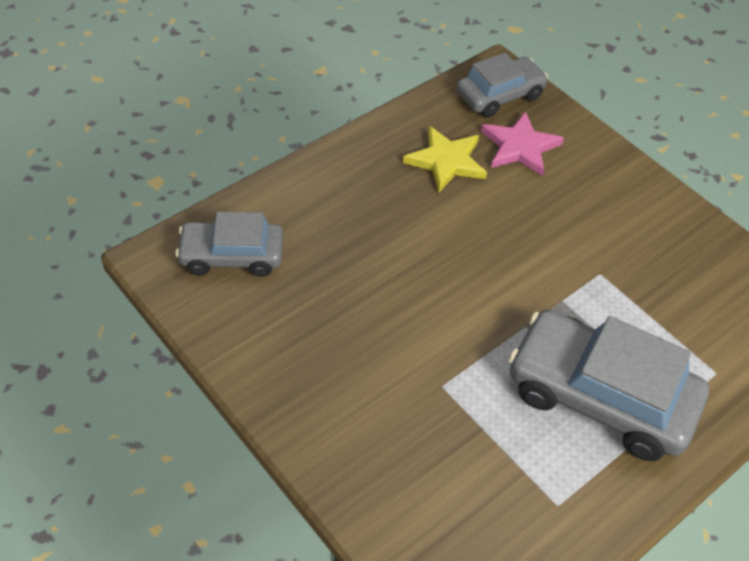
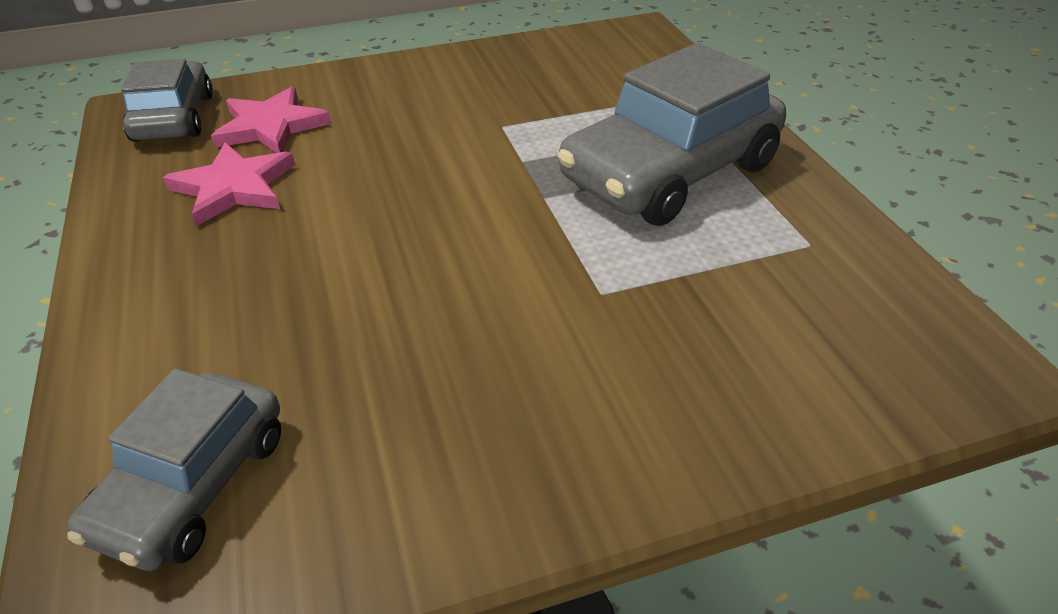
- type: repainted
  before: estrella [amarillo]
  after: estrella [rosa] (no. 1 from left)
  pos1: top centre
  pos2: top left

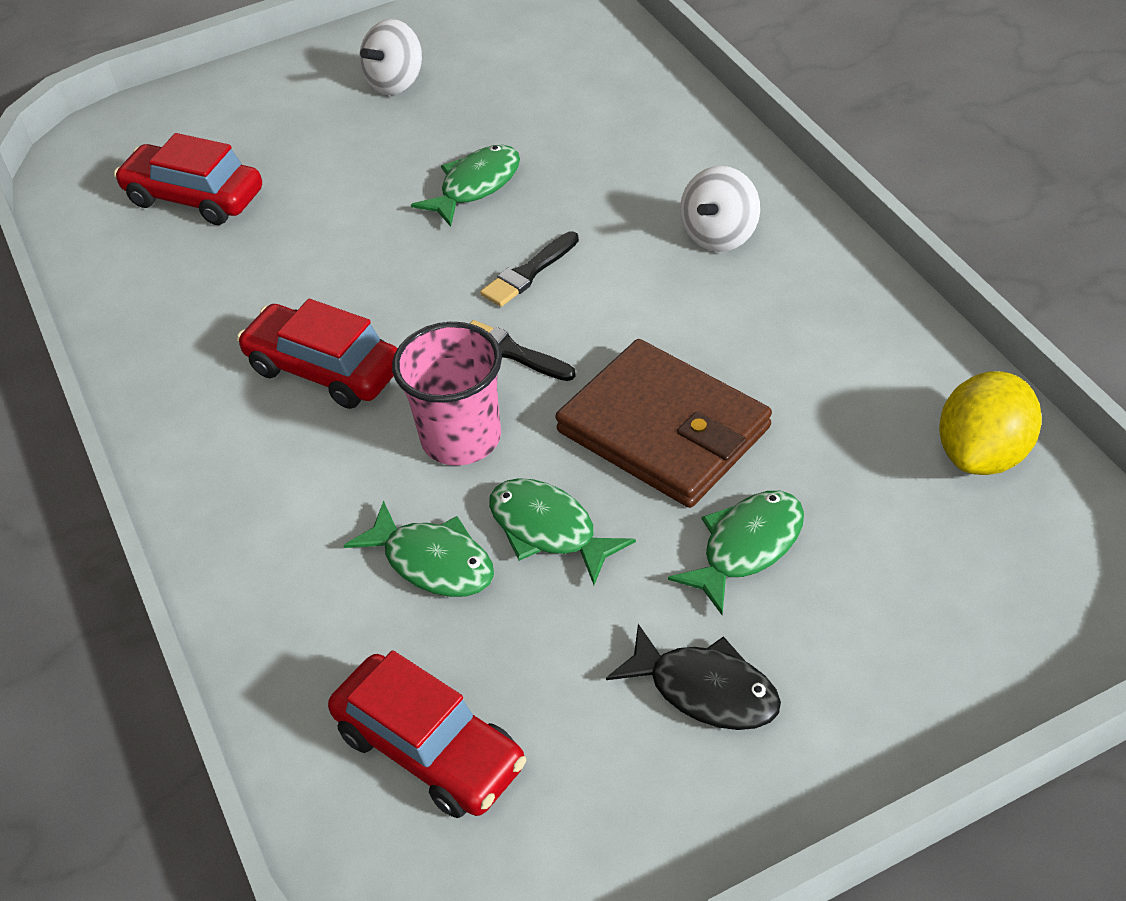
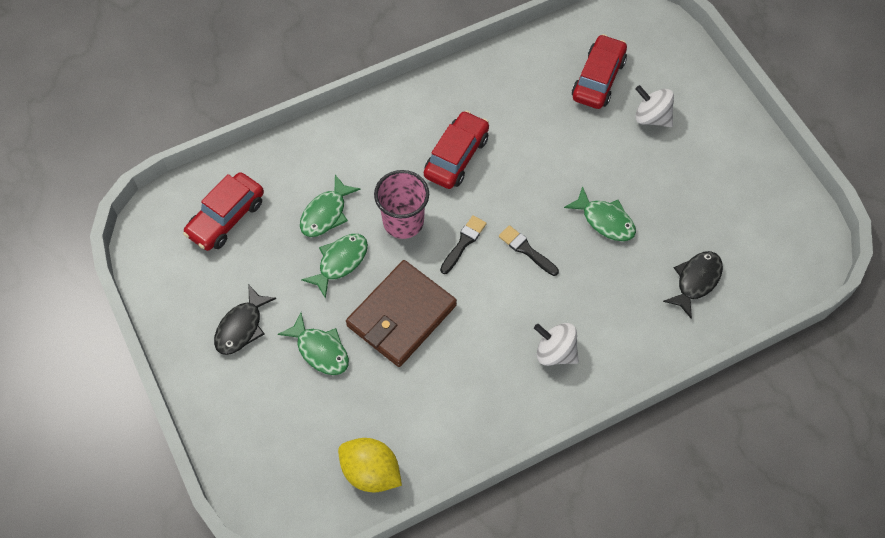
- type: shifted
  before: peonza [blanco] (no. 1 from left in the first image)
  after: peonza [blanco] (no. 2 from left)
  pos1: top centre
  pos2: top right
- type: new
  after: pez [negro] (no. 2 from left)
  pos2: middle right

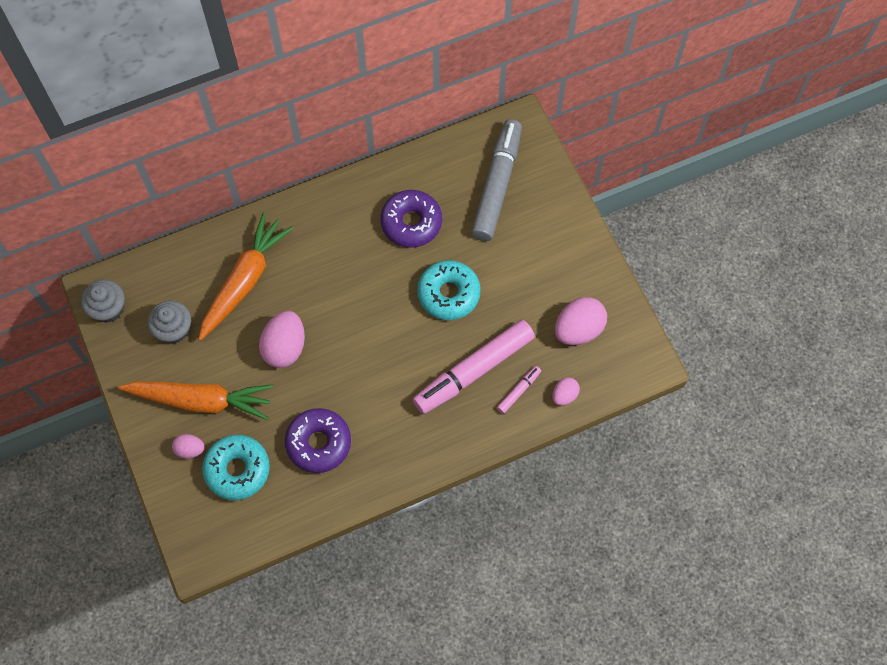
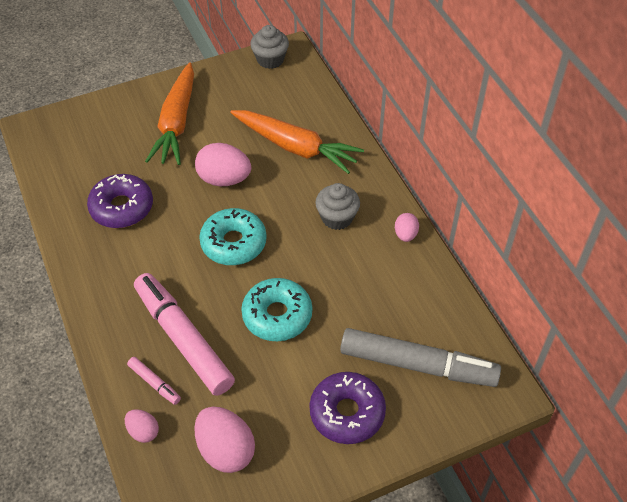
- type: shifted
  before: rosquilla [turquesa] (no. 1 from left)
  pos1: bottom left
  pos2: centre
- type: shifted
  before: rosquilla [morado] (no. 2 from left)
  pos1: top centre
  pos2: bottom centre
- type: shifted
  before: magdalena [gris] (no. 2 from left)
  pos1: middle left
  pos2: centre
- type: shifted
  before: huevo [rosa] (no. 1 from left in the first image)
  after: huevo [rosa] (no. 4 from left)
  pos1: bottom left
  pos2: centre

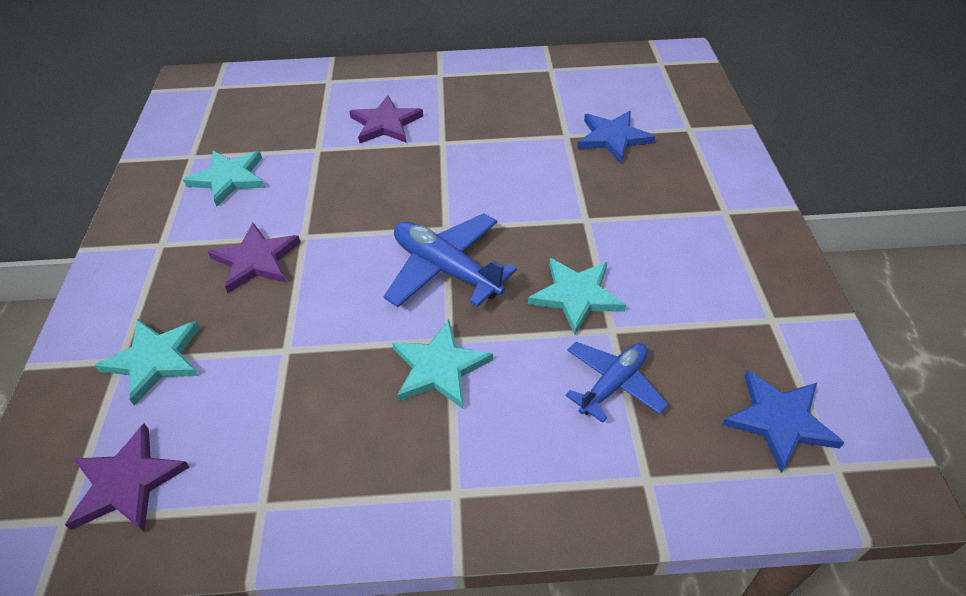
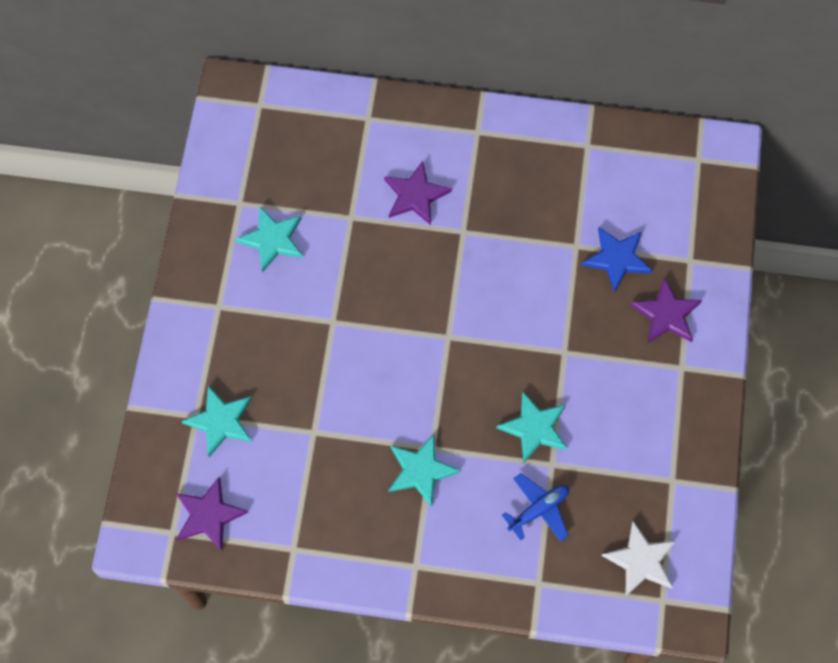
- type: repainted
  before: estrella [azul] (no. 2 from left)
  after: estrella [blanco]
  pos1: bottom right
  pos2: bottom right
- type: shifted
  before: estrella [morado] (no. 2 from left in the first image)
  after: estrella [morado] (no. 3 from left)
  pos1: middle left
  pos2: middle right
- type: gone
  before: avión [azul] (no. 1 from left)
  pos1: centre

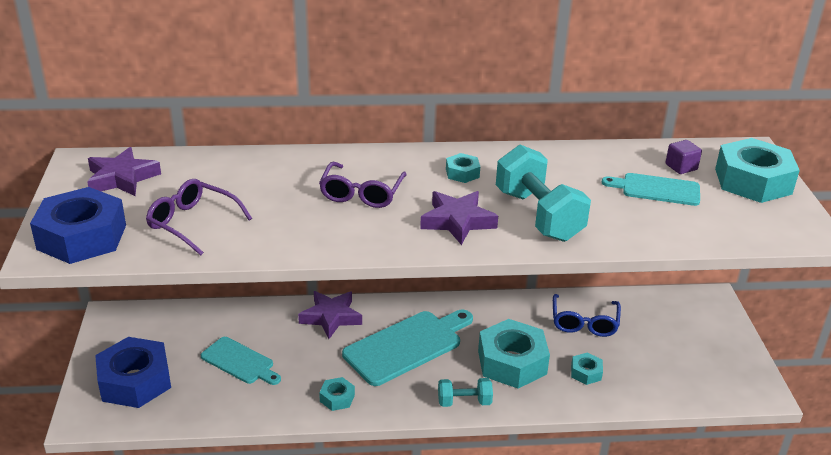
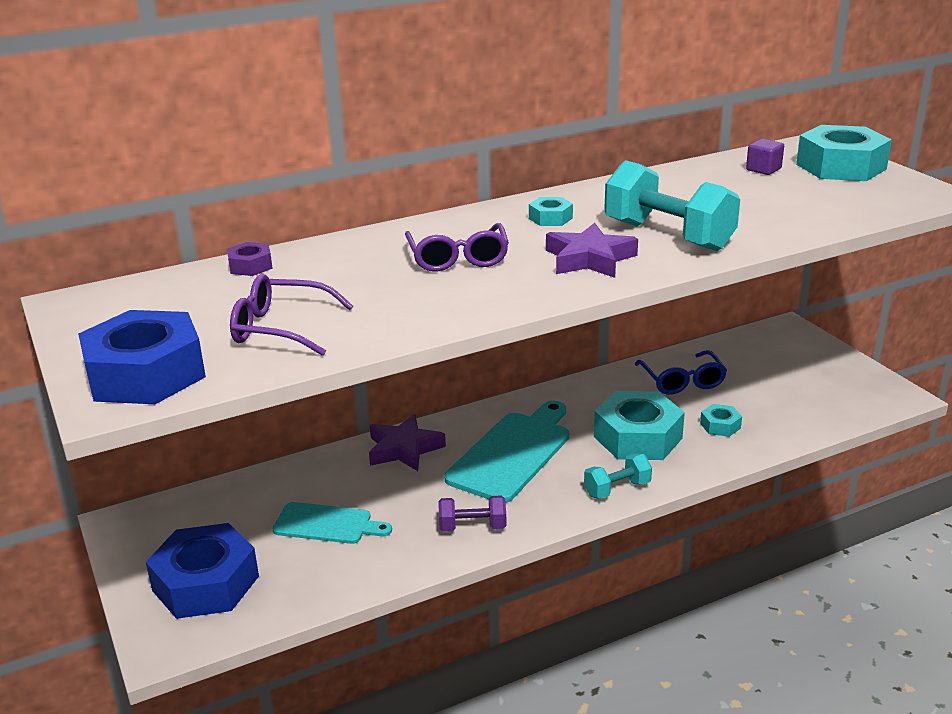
- type: new
  after: tuerca [morado]
  pos2: middle left
- type: swapped
  before: tuerca [turquesa] (no. 1 from left)
  after: mancuerna [morado]
  pos1: bottom centre
  pos2: bottom centre
- type: gone
  before: estrella [morado] (no. 1 from left)
  pos1: middle left
- type: gone
  before: tabla de cortar [turquesa] (no. 3 from left)
  pos1: middle right

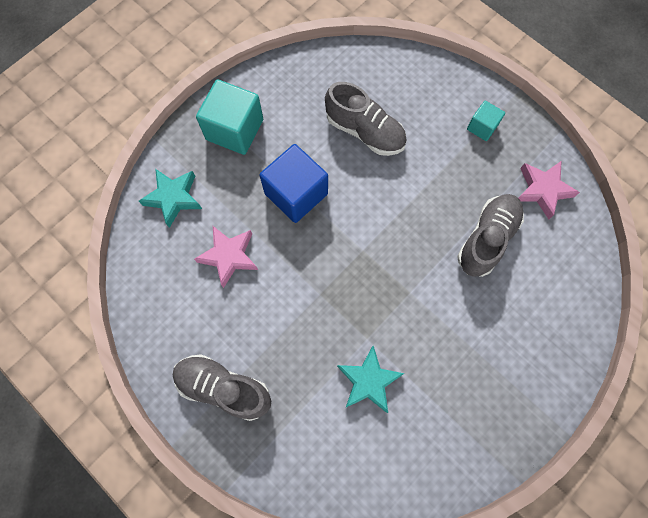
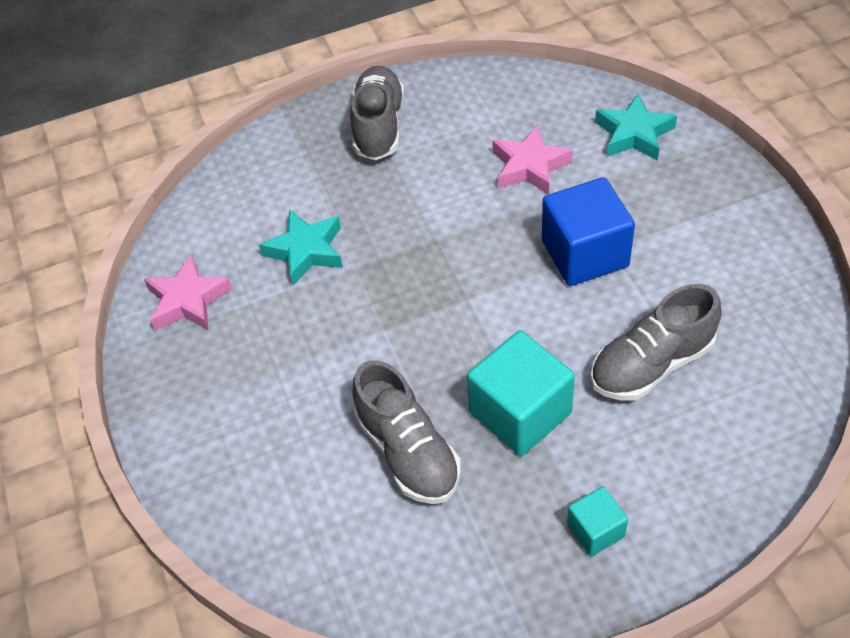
- type: shifted
  before: estrella [rosa] (no. 2 from left in the first image)
  after: estrella [rosa] (no. 1 from left)
  pos1: middle right
  pos2: middle left
- type: rotated
  before: zapato [gris] (no. 1 from left)
  pos1: bottom centre
  pos2: top centre
  turn: -45
- type: shifted
  before: cubo [turquesa] (no. 1 from left)
  pos1: top centre
  pos2: centre

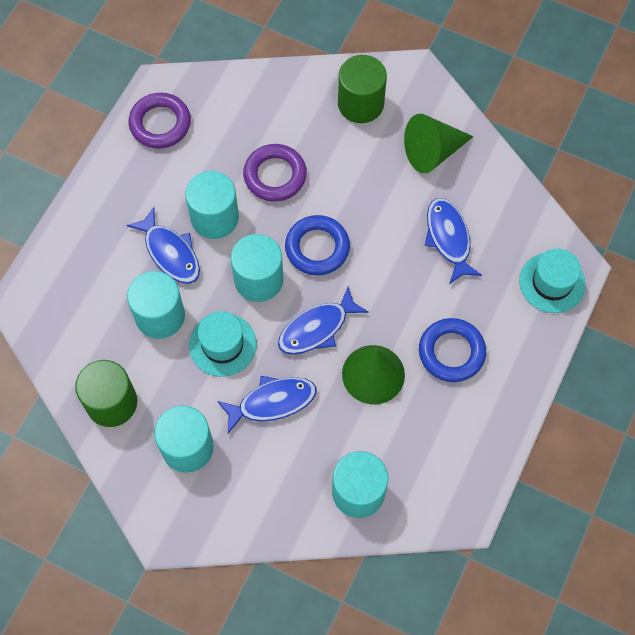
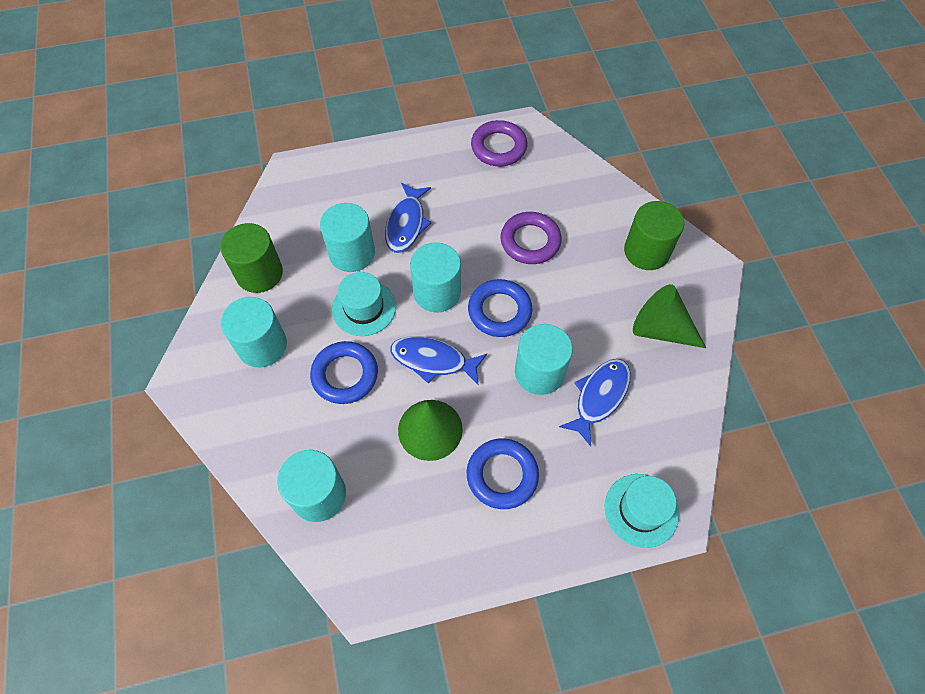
- type: swapped
  before: pez [azul] (no. 2 from left)
  after: anillo [azul] (no. 1 from left)
  pos1: centre
  pos2: centre
- type: shifted
  before: cilindro [turquesa] (no. 3 from left in the first image)
  after: cilindro [turquesa] (no. 5 from left)
  pos1: top centre
  pos2: centre

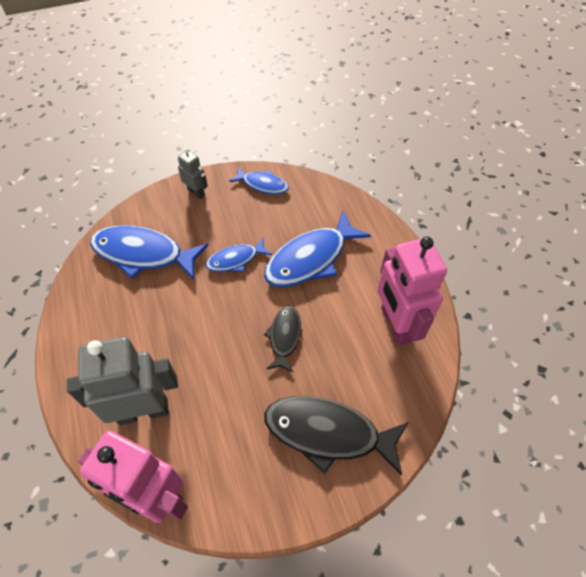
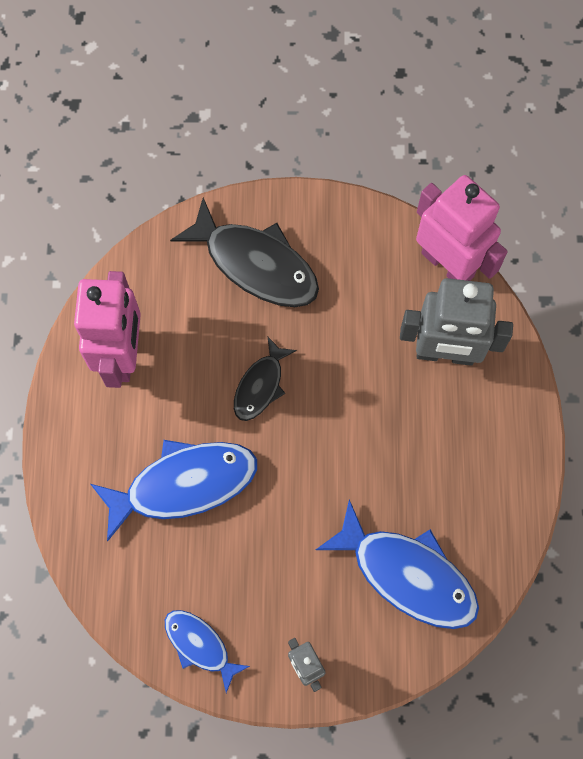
- type: gone
  before: pez [azul] (no. 2 from left)
  pos1: centre

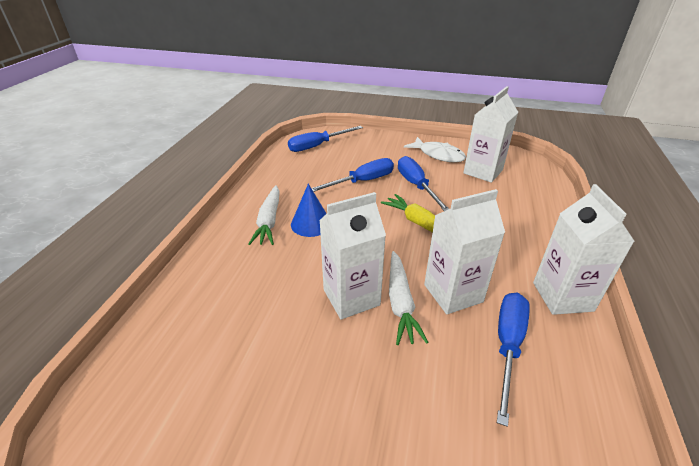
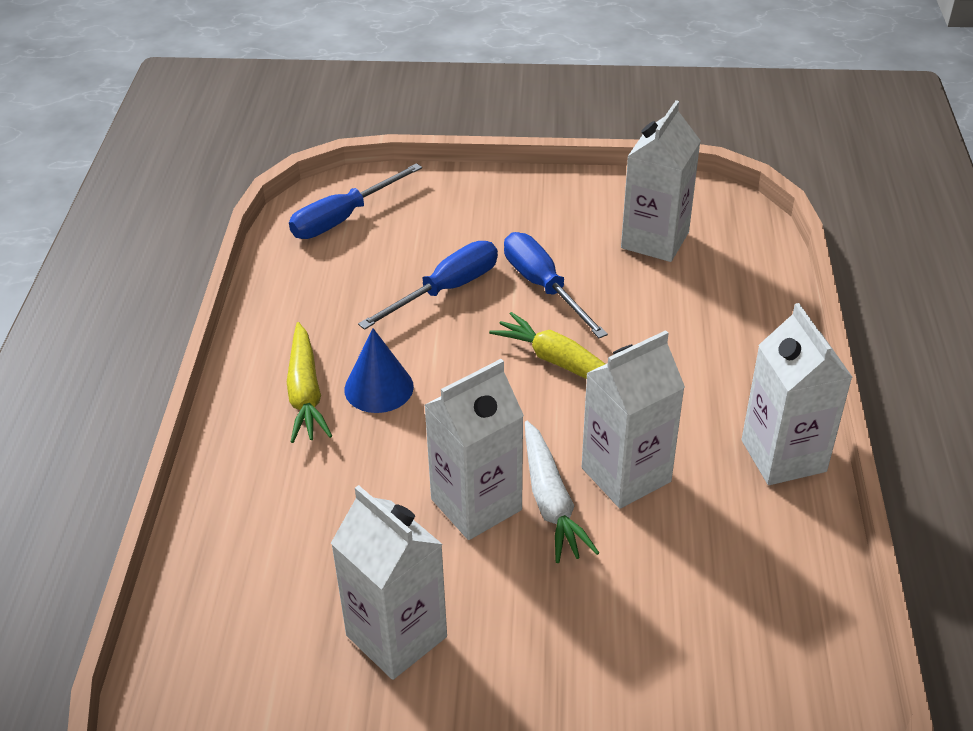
- type: repainted
  before: zanahoria [blanco] (no. 1 from left)
  after: zanahoria [amarillo] (no. 1 from left)
  pos1: centre
  pos2: middle left
- type: new
  after: cartón de leche [blanco] (no. 1 from left)
  pos2: bottom centre
- type: gone
  before: pez [blanco]
  pos1: top centre
- type: gone
  before: destornillador [azul] (no. 4 from left)
  pos1: bottom right

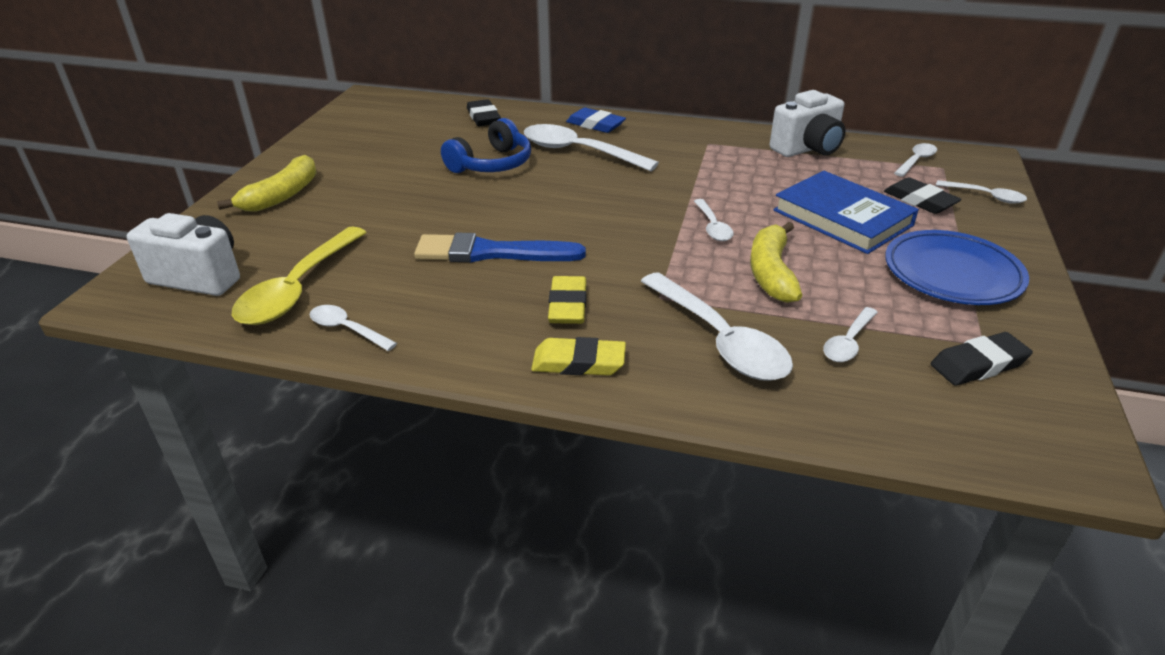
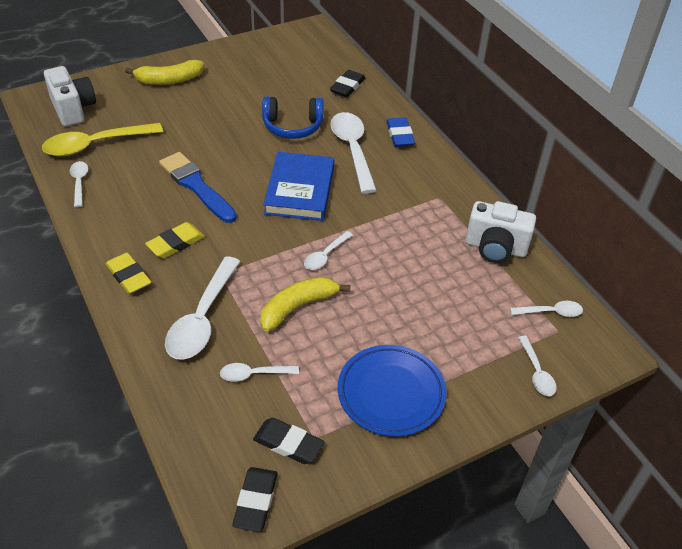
- type: shifted
  before: goma de borrar [negro] (no. 2 from left in the first image)
  after: goma de borrar [negro] (no. 1 from left)
  pos1: top right
  pos2: bottom centre
- type: shifted
  before: libro [azul]
  pos1: top right
  pos2: centre

